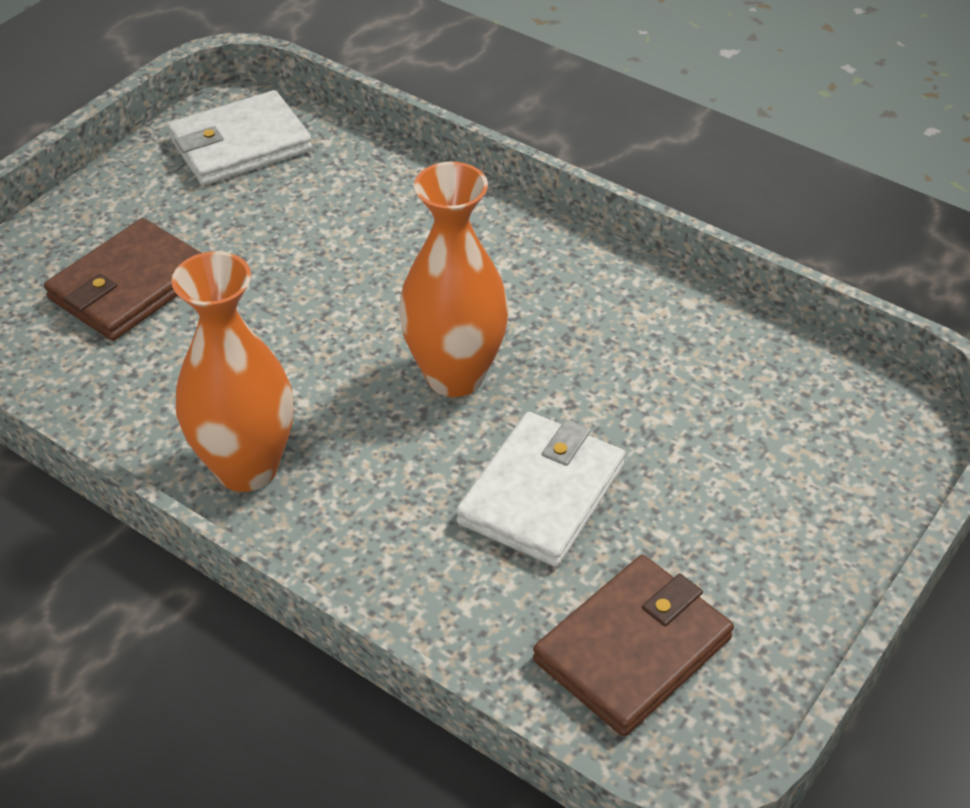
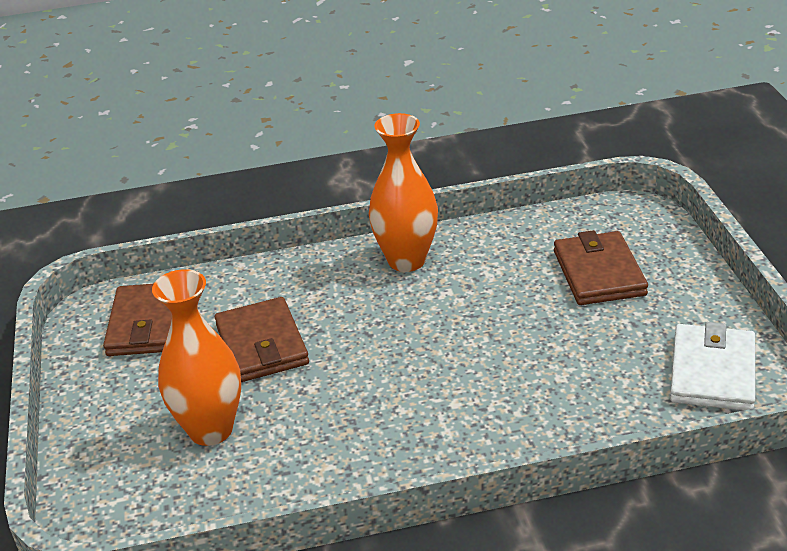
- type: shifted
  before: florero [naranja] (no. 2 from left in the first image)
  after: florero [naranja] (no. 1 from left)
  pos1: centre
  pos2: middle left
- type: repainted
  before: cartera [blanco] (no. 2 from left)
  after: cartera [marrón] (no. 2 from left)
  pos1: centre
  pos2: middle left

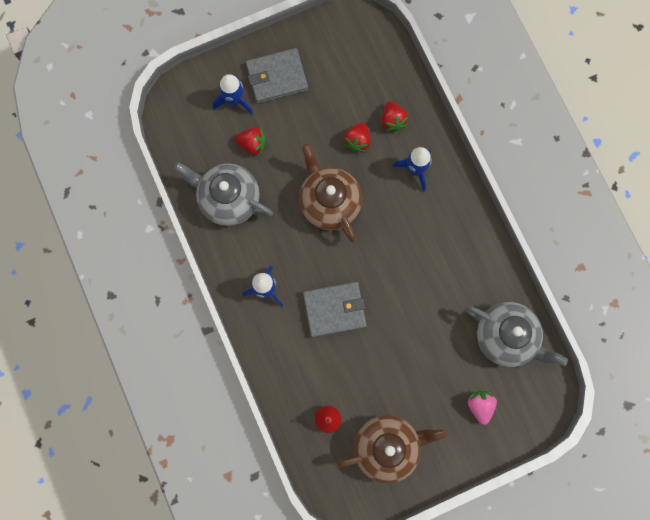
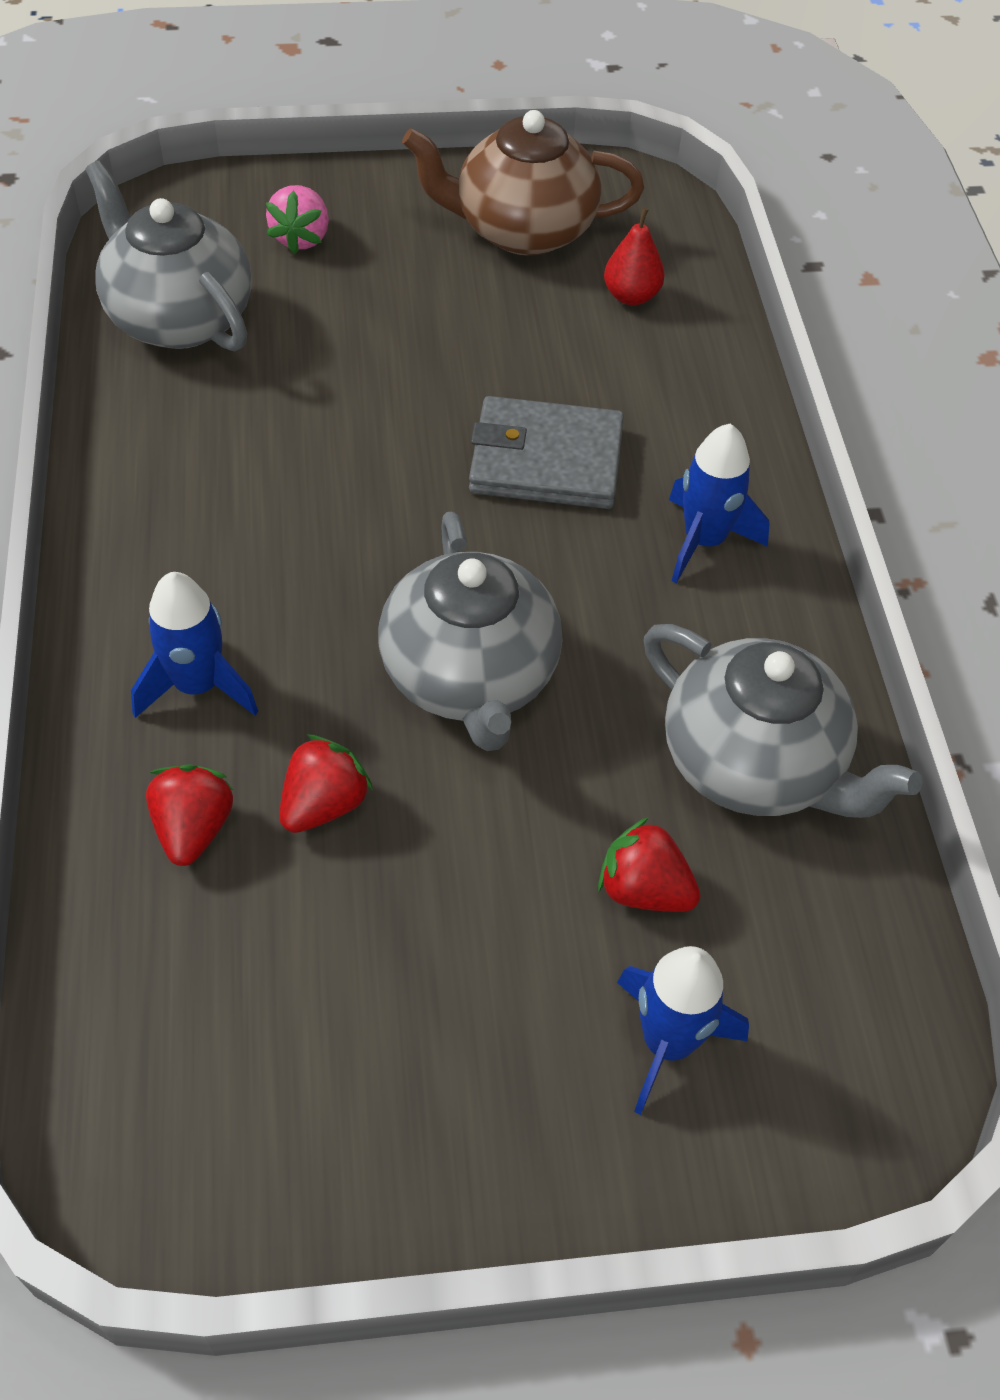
- type: repainted
  before: tetera [marrón] (no. 1 from left)
  after: tetera [gris] (no. 2 from left)
  pos1: centre
  pos2: centre
- type: gone
  before: cartera [gris] (no. 1 from left)
  pos1: top centre

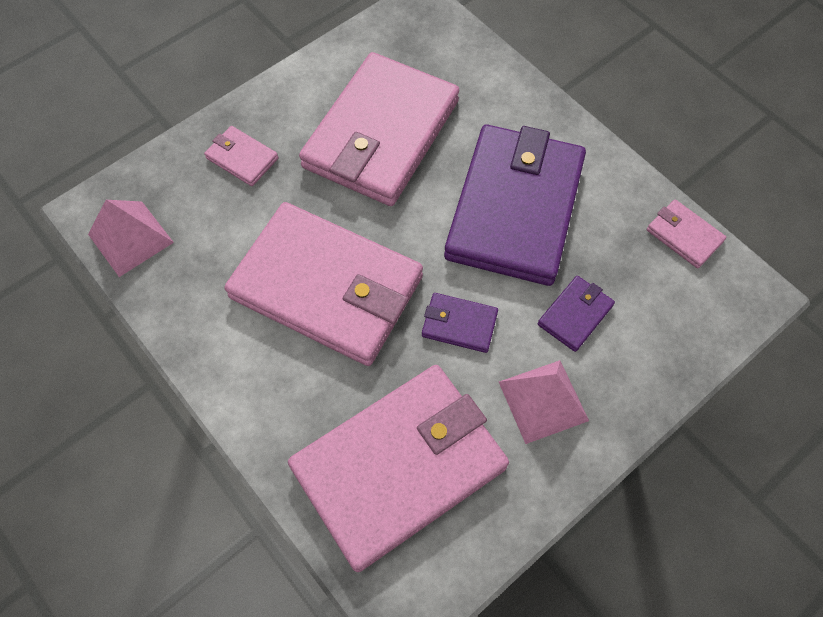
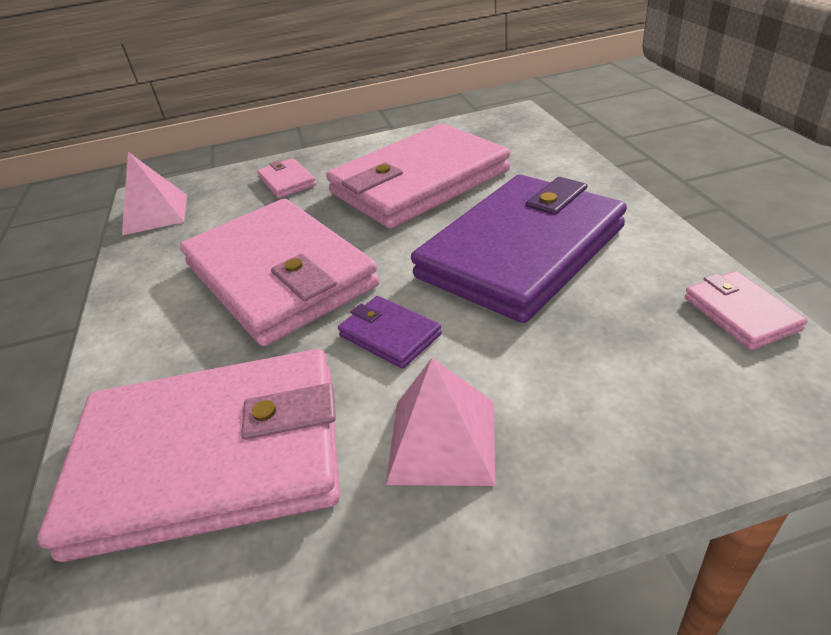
- type: gone
  before: cartera [morado] (no. 3 from left)
  pos1: middle right

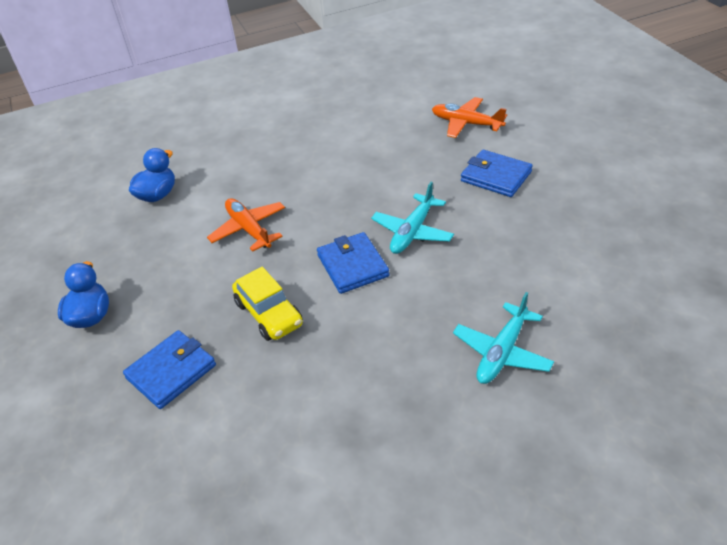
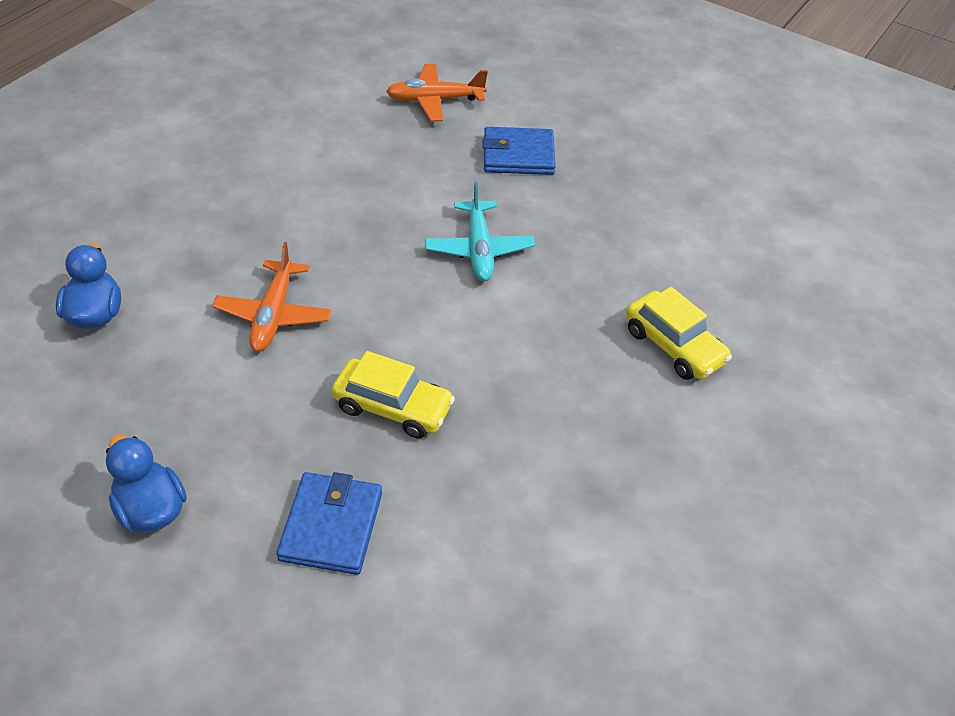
- type: rotated
  before: avión [naranja] (no. 1 from left)
  pos1: centre
  pos2: middle left
  turn: -105
- type: swapped
  before: avión [turquesa] (no. 2 from left)
  after: coche [amarillo] (no. 2 from left)
  pos1: middle right
  pos2: middle right
- type: gone
  before: cartera [azul] (no. 2 from left)
  pos1: centre

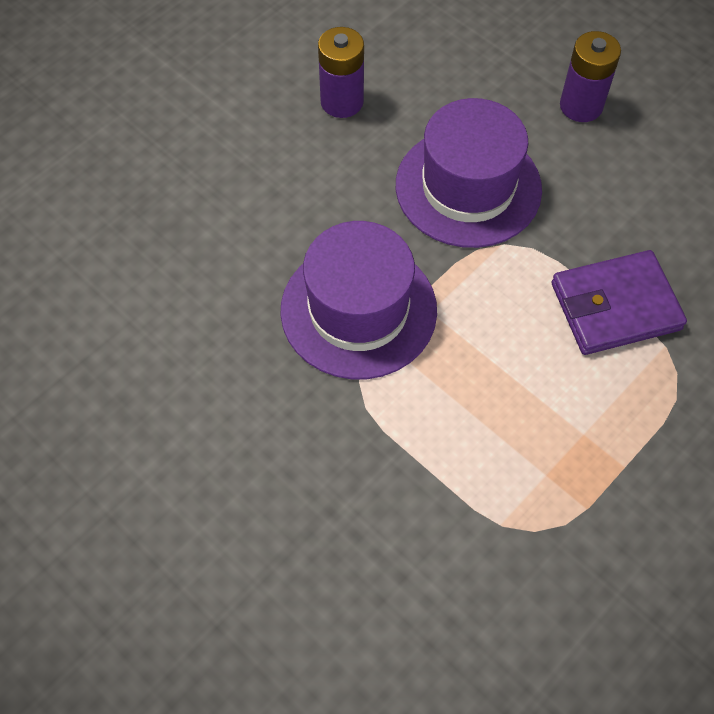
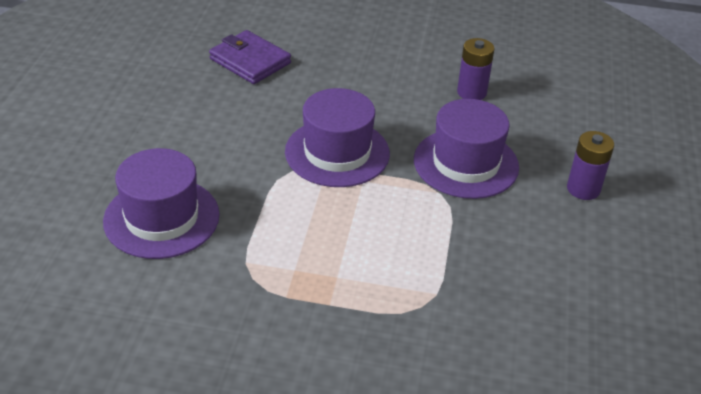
- type: new
  after: sombrero [morado] (no. 1 from left)
  pos2: middle left
- type: shifted
  before: cartera [morado]
  pos1: middle right
  pos2: top centre

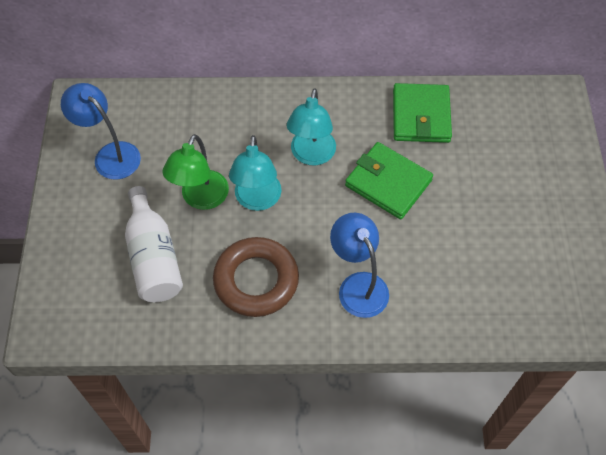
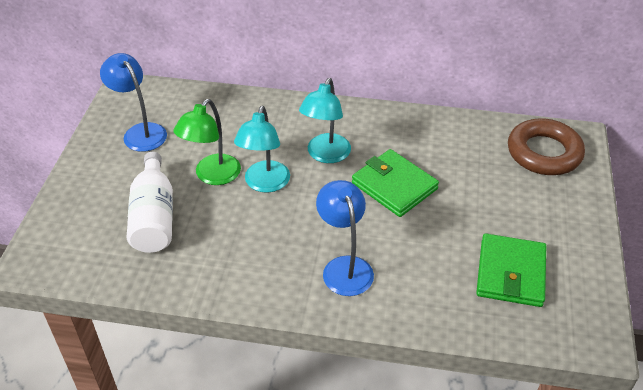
- type: shifted
  before: cartera [verde] (no. 2 from left)
  pos1: top right
  pos2: bottom right
- type: shifted
  before: anillo [marrón]
  pos1: centre
  pos2: middle right

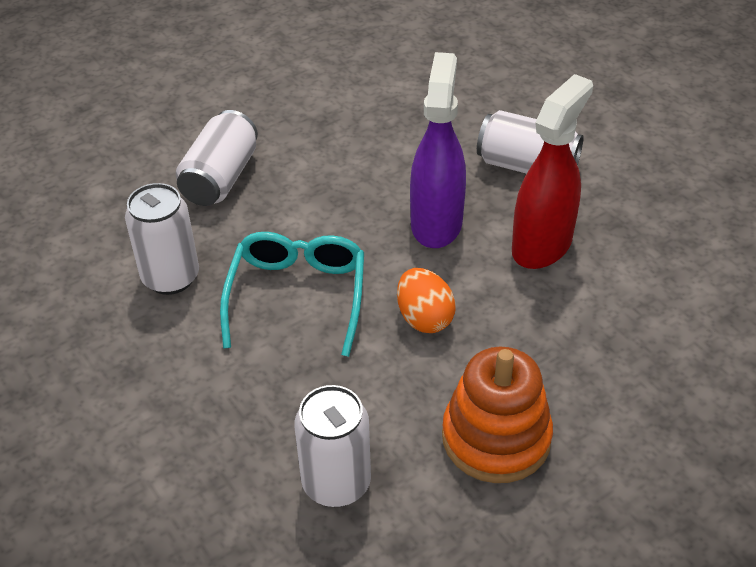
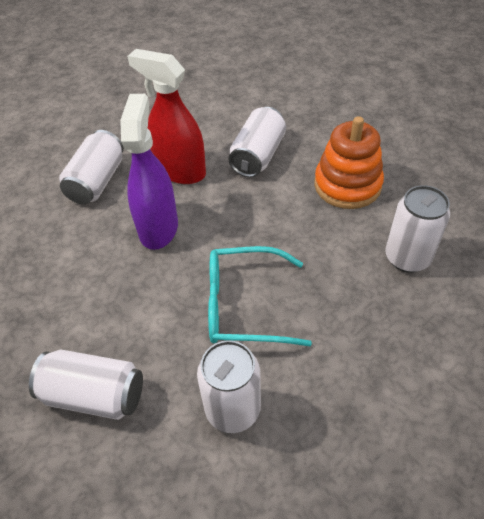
- type: rotated
  before: pulverizador [morado]
  pos1: top centre
  pos2: top left
  turn: 90
- type: new
  after: lata [blanco] (no. 4 from left)
  pos2: top centre
- type: gone
  before: huevo [naranja]
  pos1: centre

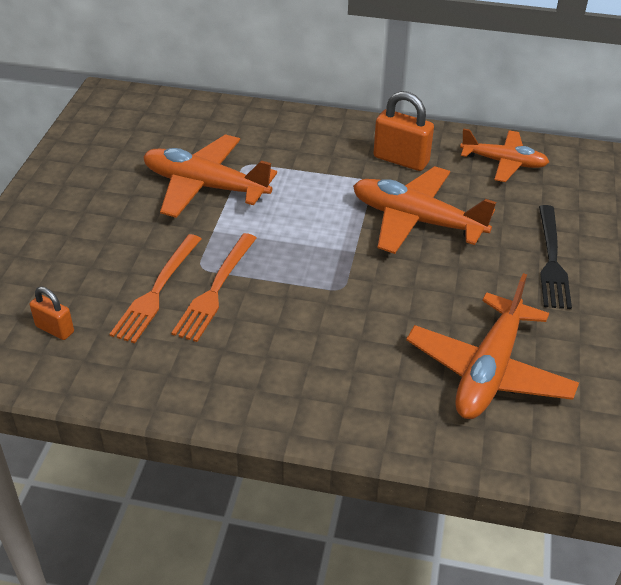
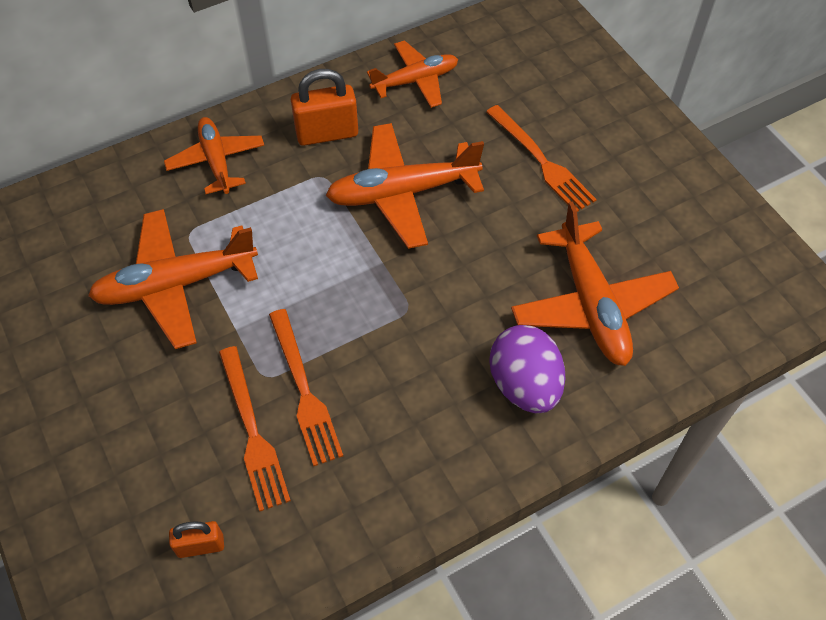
- type: new
  after: avión [naranja] (no. 2 from left)
  pos2: top left
- type: repainted
  before: tenedor [negro]
  after: tenedor [naranja] (no. 3 from left)
  pos1: middle right
  pos2: top centre
- type: new
  after: huevo [morado]
  pos2: centre

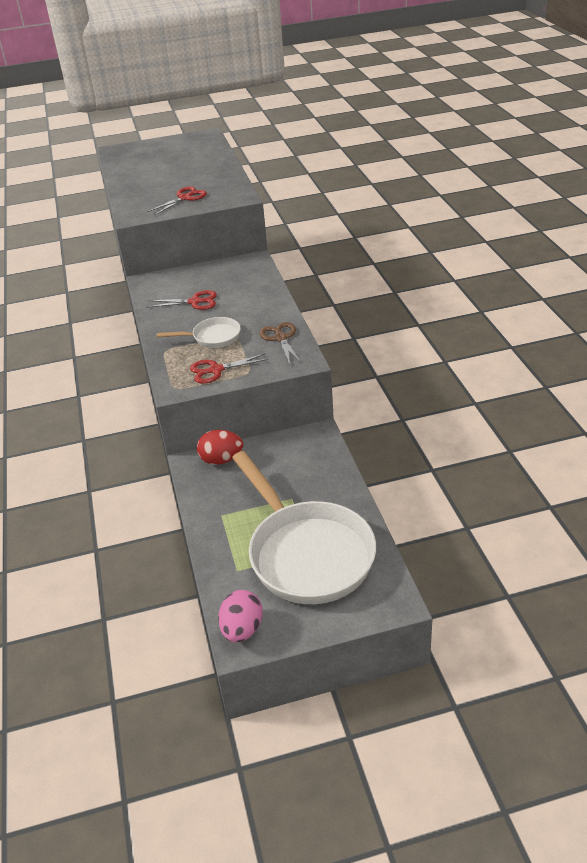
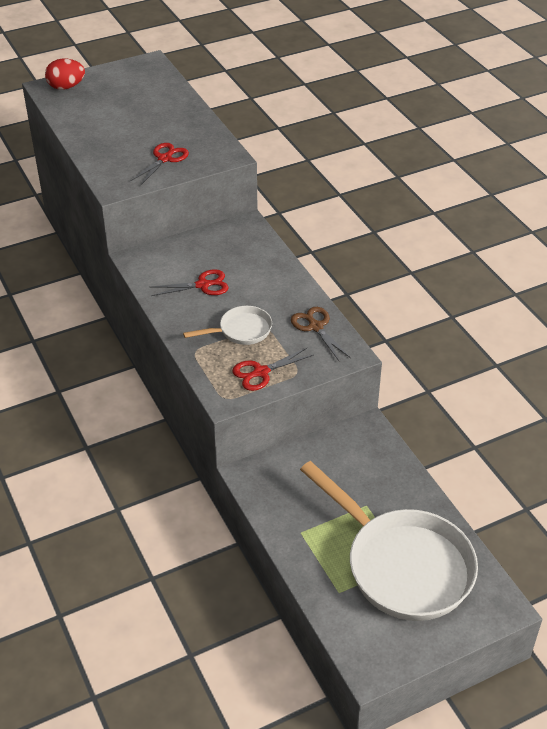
- type: shifted
  before: huevo [rojo]
  pos1: centre
  pos2: top left
- type: gone
  before: huevo [rosa]
  pos1: bottom centre

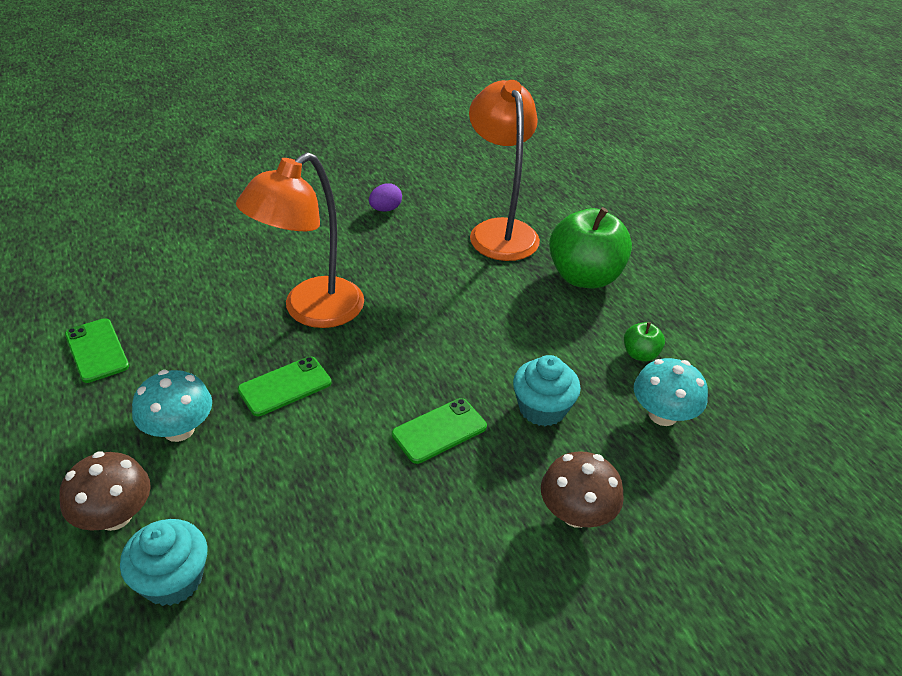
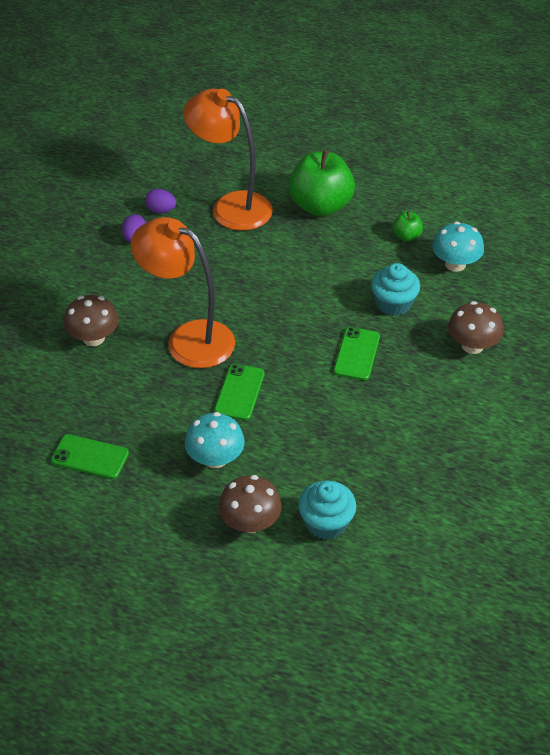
- type: new
  after: seta [marrón] (no. 1 from left)
  pos2: middle left
- type: rotated
  before: lámpara [naranja] (no. 1 from left)
  pos1: middle left
  pos2: middle left
  turn: 120
- type: new
  after: huevo [morado] (no. 2 from left)
  pos2: top left

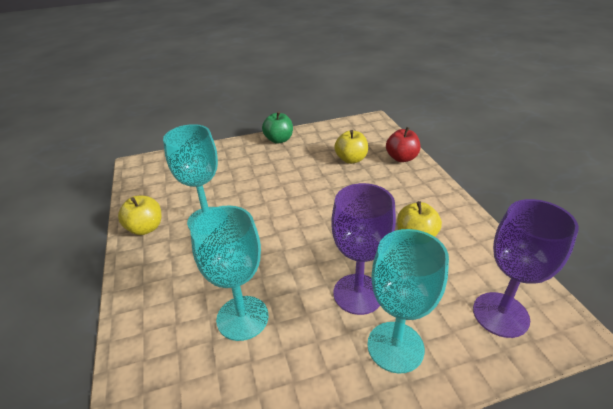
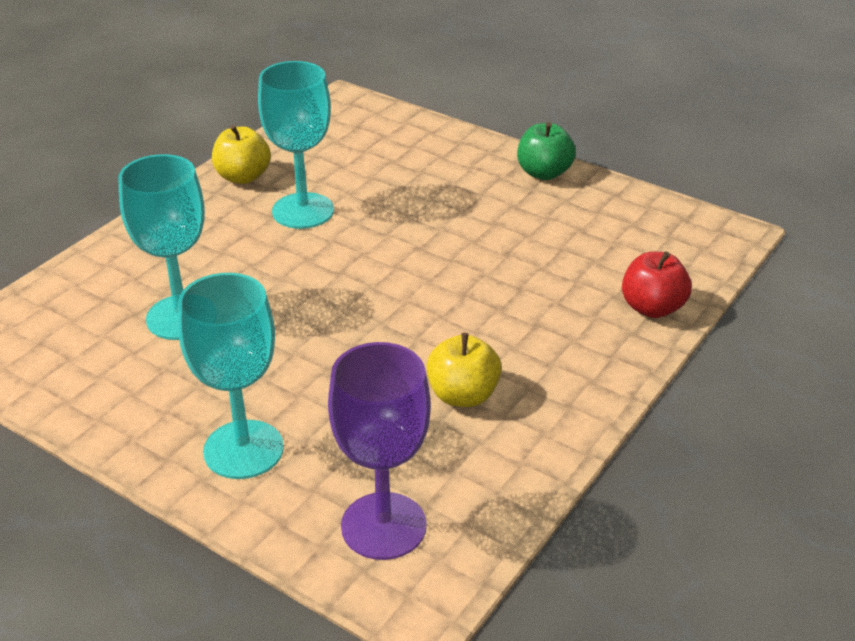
- type: gone
  before: copa [morado] (no. 1 from left)
  pos1: centre
- type: gone
  before: manzana [amarillo] (no. 2 from left)
  pos1: centre

